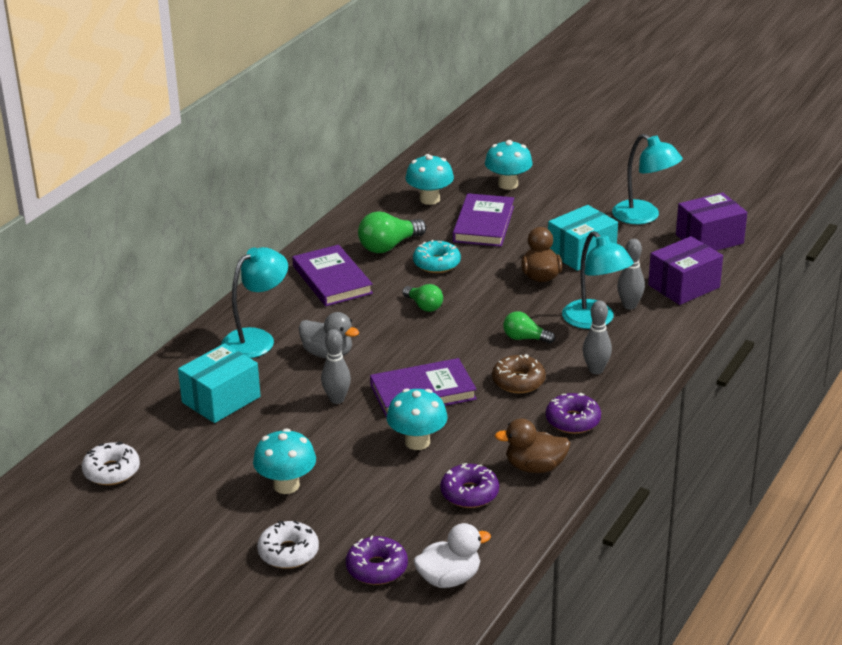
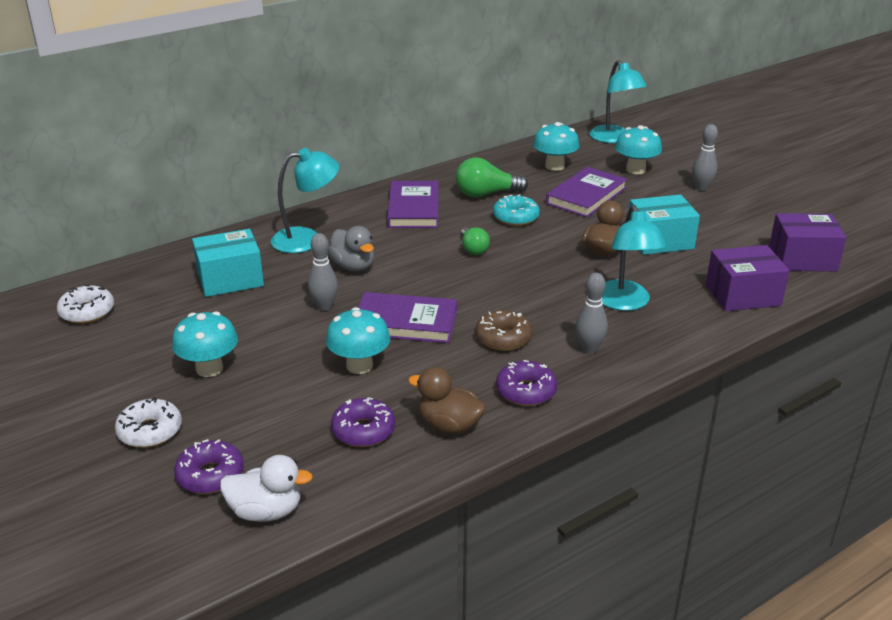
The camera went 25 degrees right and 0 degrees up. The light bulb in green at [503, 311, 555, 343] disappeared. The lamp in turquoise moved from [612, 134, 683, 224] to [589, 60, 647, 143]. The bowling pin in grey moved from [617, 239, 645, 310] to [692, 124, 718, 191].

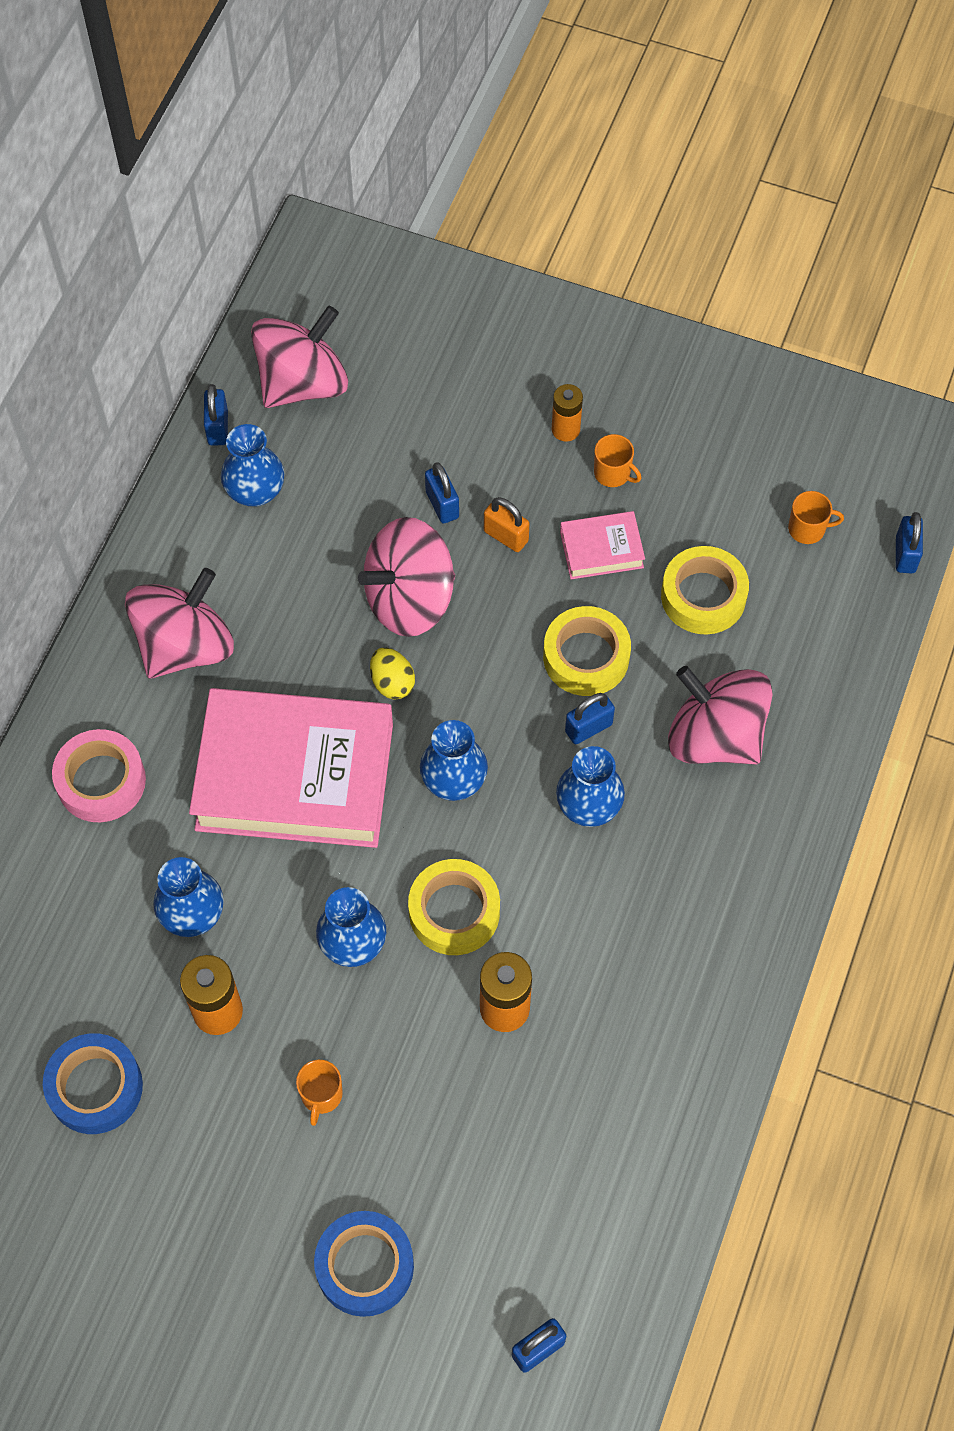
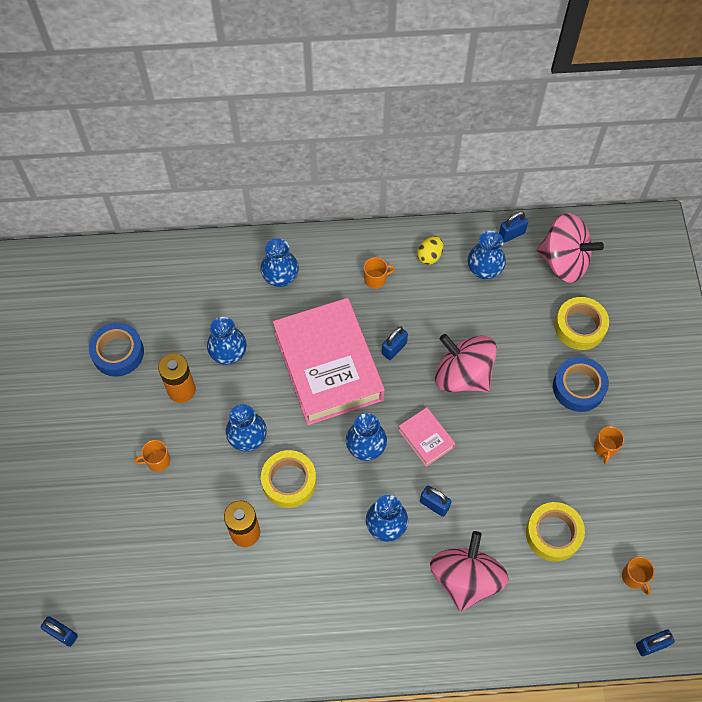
The camera went 65 degrees right and 0 degrees up. The tape in pink at [52, 729, 146, 822] was replaced by the vase in blue at [261, 238, 299, 287]. The spinning top in pink at [125, 568, 234, 679] was replaced by the mug in orange at [364, 257, 395, 289]. The tape in blue moved from [314, 1211, 414, 1317] to [553, 357, 609, 412]. The egg in yellow moved from [370, 648, 415, 700] to [417, 236, 443, 265]. The padlock in blue moved from [425, 462, 459, 524] to [382, 327, 408, 360]. The padlock in orange at [484, 497, 529, 552] disappeared. The tape in yellow moved from [543, 606, 631, 696] to [555, 297, 609, 350]. The battery in orange at [551, 384, 583, 442] disappeared. The book in pink moved from [560, 511, 645, 579] to [398, 407, 455, 467].

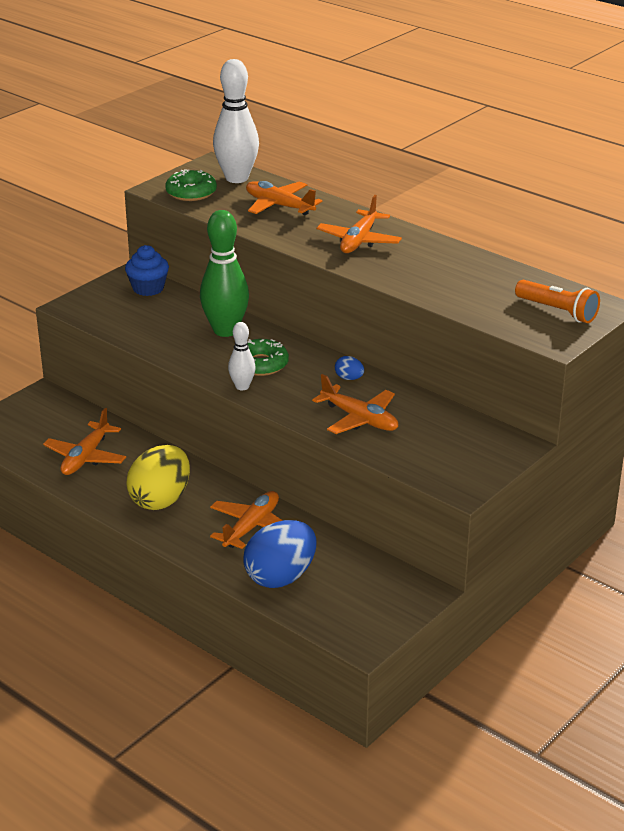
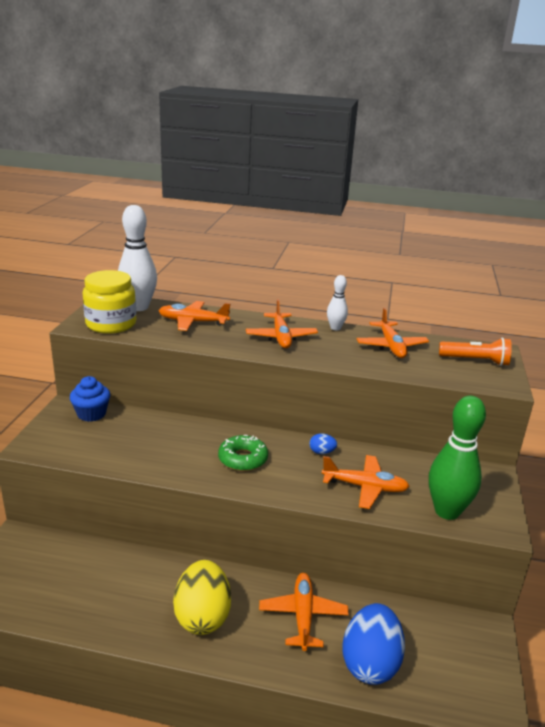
The camera went 30 degrees left and 5 degrees down. The plane in orange moved from [43, 408, 126, 475] to [356, 308, 429, 358]. The donut in green at [165, 169, 217, 201] was replaced by the jar in yellow at [83, 270, 136, 334]. The bowling pin in green moved from [200, 210, 249, 337] to [429, 396, 486, 520]. The bowling pin in white moved from [228, 322, 256, 390] to [327, 275, 348, 330].

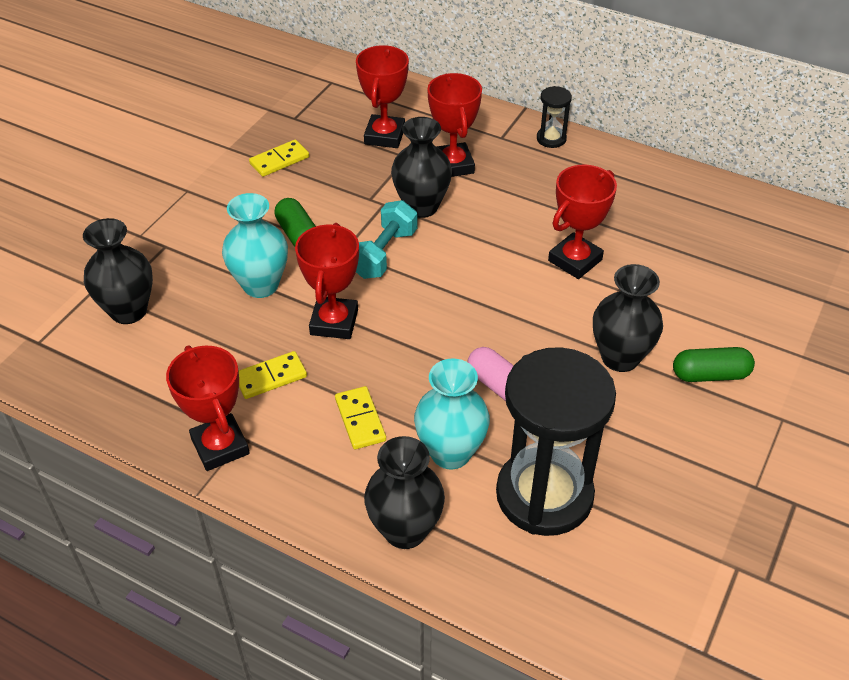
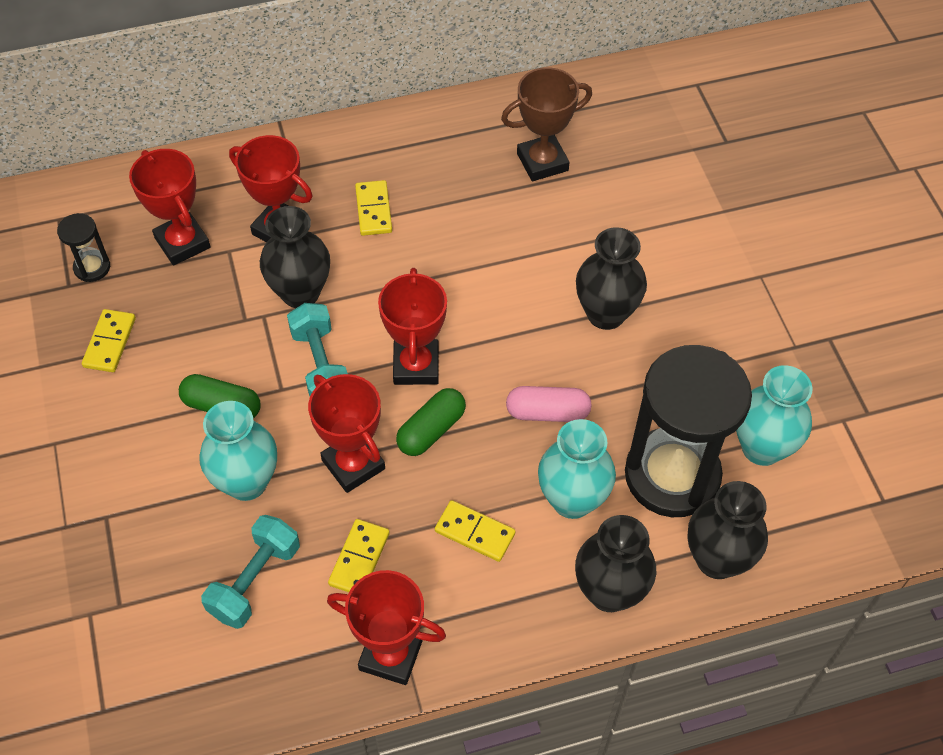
The camera went 45 degrees left and 10 degrees up. The vase in black moved from [83, 218, 153, 324] to [687, 481, 768, 579]. The hourglass in black moved from [537, 86, 572, 148] to [57, 213, 110, 282]. The trophy in red moved from [548, 165, 617, 279] to [378, 268, 447, 385]. The capsule in green moved from [673, 347, 755, 382] to [396, 388, 466, 456]. The dumbbell in turquoise at [201, 515, 300, 629] appeared. The domino in yellow at [355, 180, 392, 236] appeared. The trophy in brown at [501, 67, 592, 181] appeared. The vase in turquoise at [736, 365, 812, 466] appeared.

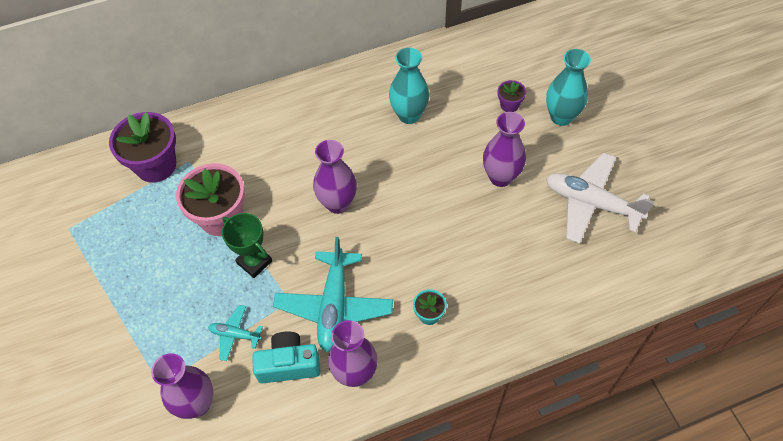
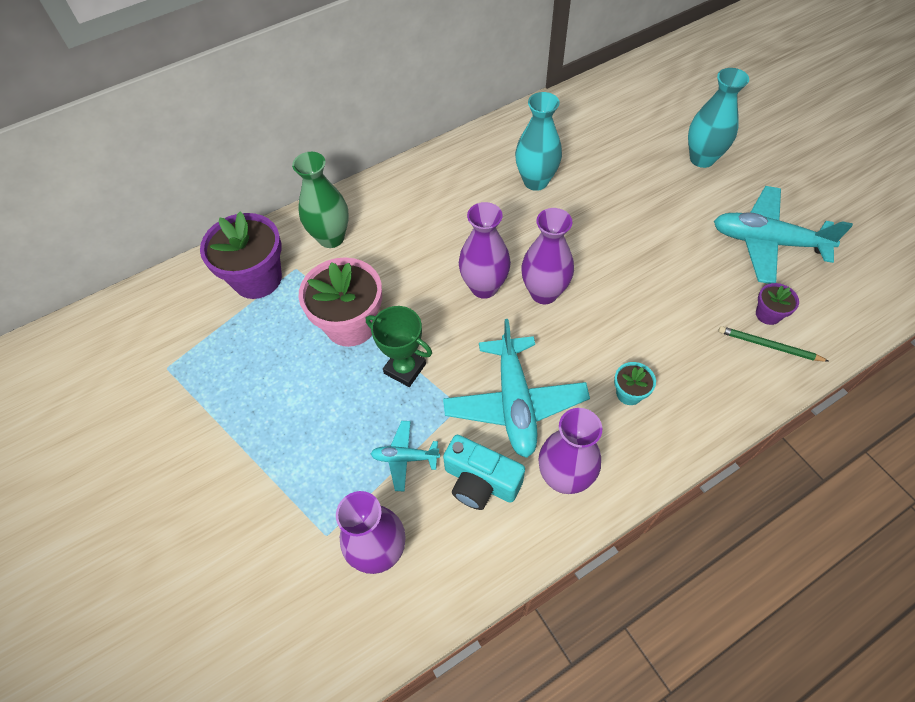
The camera went 10 degrees left and 0 degrees up. The camera in turquoise at [252, 331, 321, 384] turned 135 degrees counterclockwise. The vase in purple moved from [483, 112, 526, 187] to [521, 208, 574, 304]. The flower pot in purple moved from [498, 80, 526, 112] to [756, 283, 799, 325]. The plane in white at [546, 153, 654, 244] became the plane in turquoise at [714, 186, 853, 284]. The vase in green at [292, 152, 349, 248] appeared. The pencil in green at [718, 326, 829, 362] appeared.

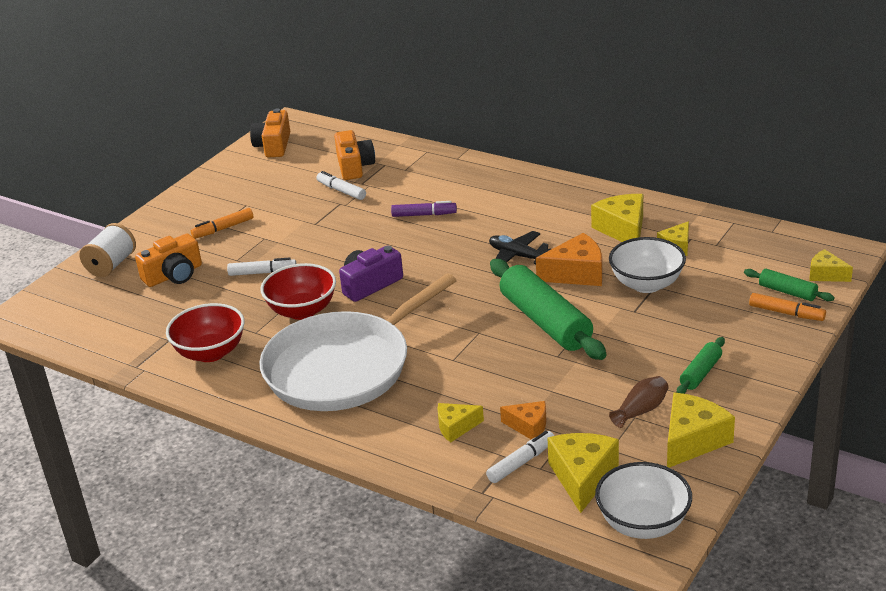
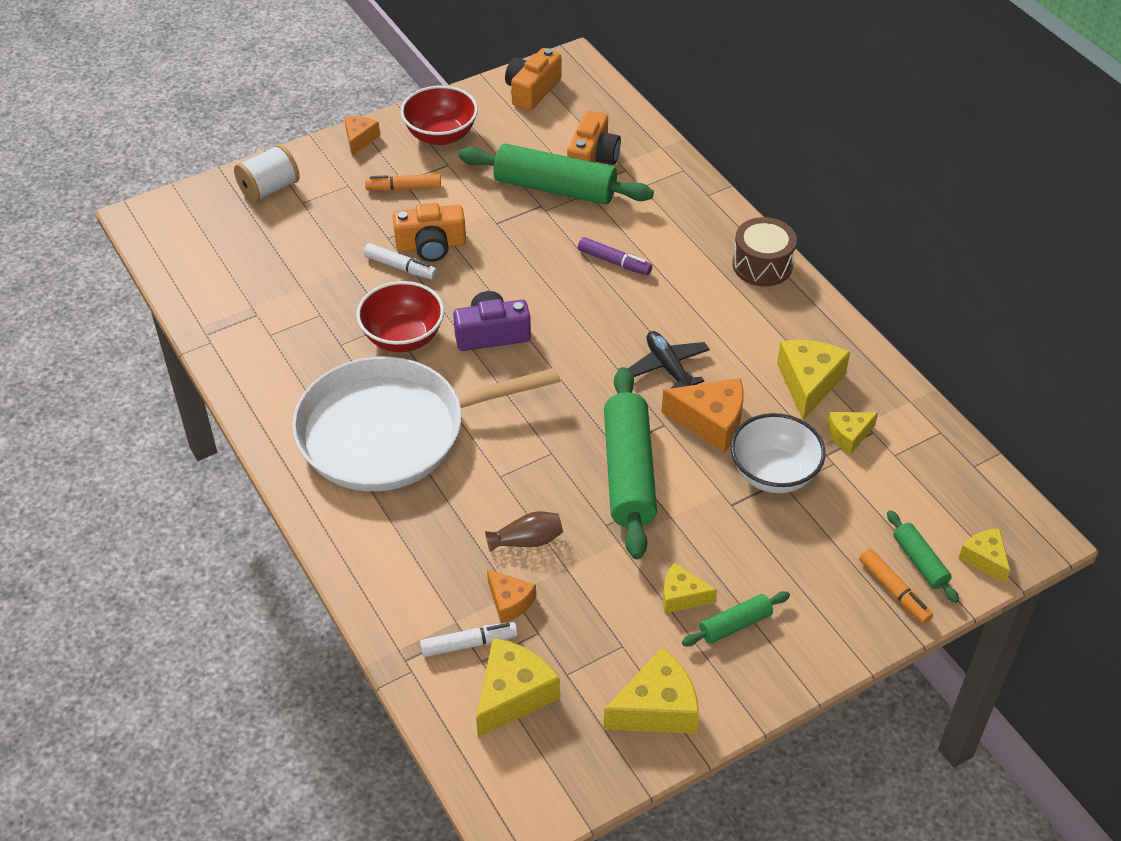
The camera went 25 degrees right and 15 degrees up. The camera in orange moved from [135, 234, 202, 287] to [393, 203, 466, 262]. The bowl in red moved from [166, 303, 245, 362] to [400, 86, 478, 145]. The marker in white at [316, 171, 366, 200] was replaced by the rolling pin in green at [459, 144, 654, 205]. The cheese in yellow moved from [437, 403, 484, 443] to [663, 563, 717, 614]. The bowl in white at [595, 462, 692, 539] disappeared. The vase in brown moved from [609, 376, 669, 428] to [485, 511, 563, 552]. The cheese in orange at [344, 116, 380, 155] appeared. The drum in brown at [732, 217, 797, 286] appeared.

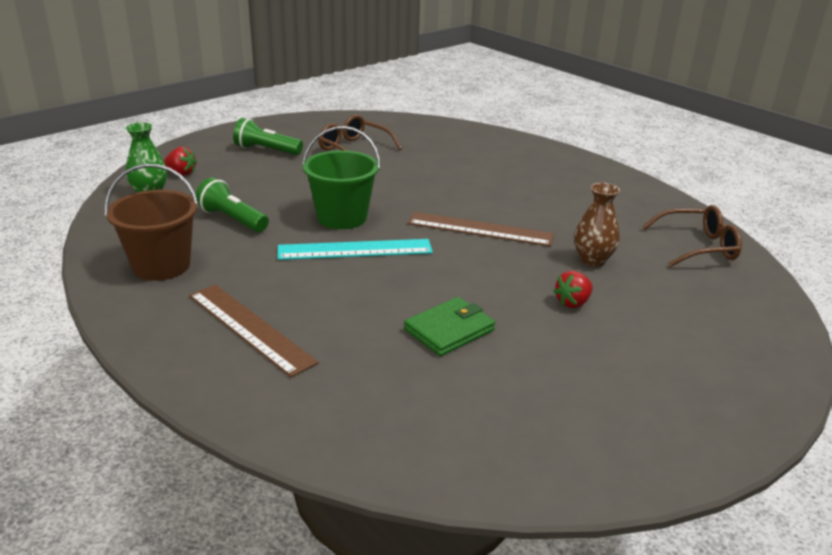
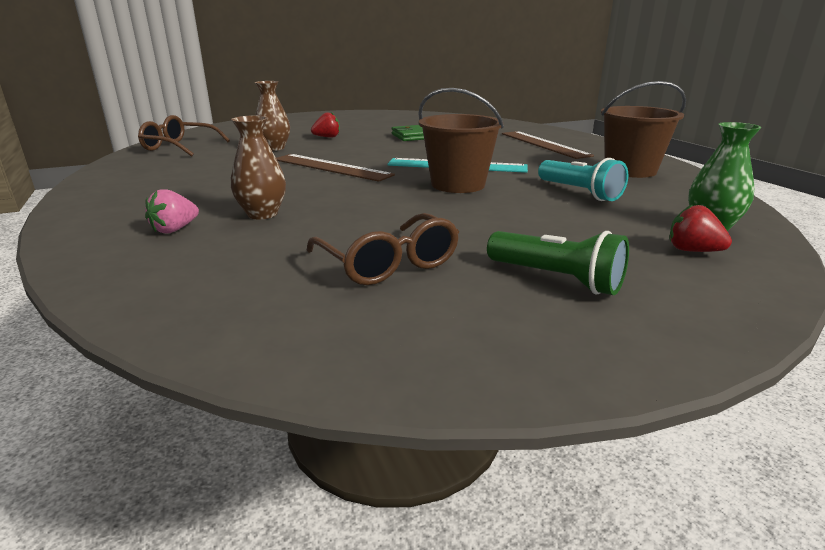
The camera went 160 degrees left and 5 degrees down. The flashlight in green at [196, 178, 269, 232] became the flashlight in turquoise at [538, 158, 628, 201]. The bucket in green at [302, 126, 381, 229] became the bucket in brown at [418, 88, 504, 193]. The strawberry in pink at [145, 189, 199, 234] appeared. The vase in brown at [231, 115, 286, 219] appeared.

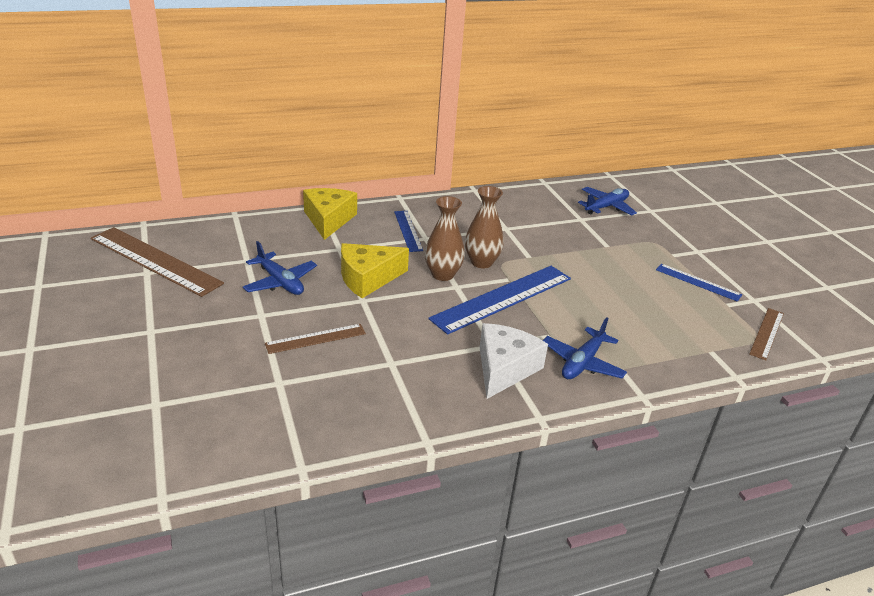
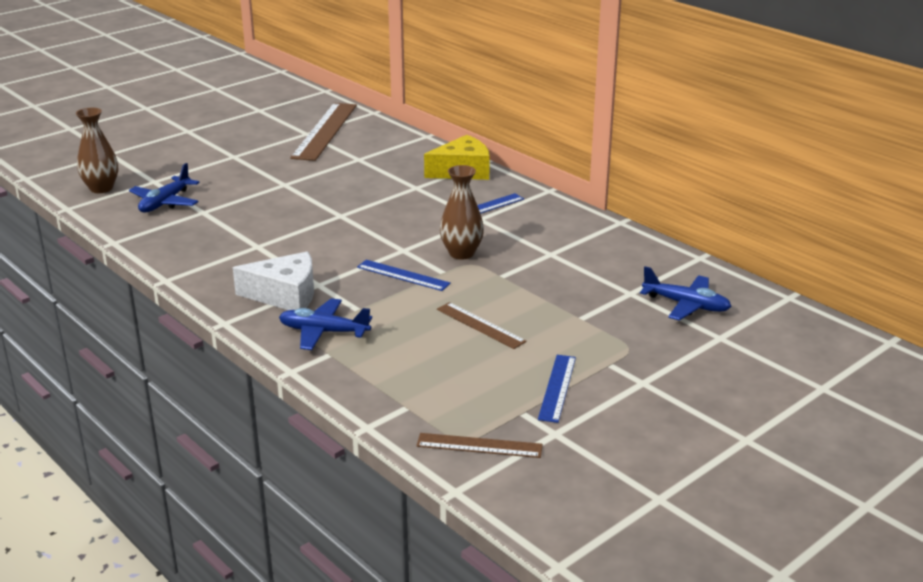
The camera went 70 degrees right and 5 degrees down. The plane in blue moved from [243, 241, 317, 295] to [129, 163, 200, 213]. The ruler in brown moved from [265, 324, 366, 354] to [437, 302, 527, 349]. The cheese in yellow at [341, 243, 409, 298] disappeared. The vase in brown moved from [425, 196, 465, 281] to [76, 107, 118, 193]. The ruler in blue at [428, 266, 571, 335] changed to 0.53 times the size.

